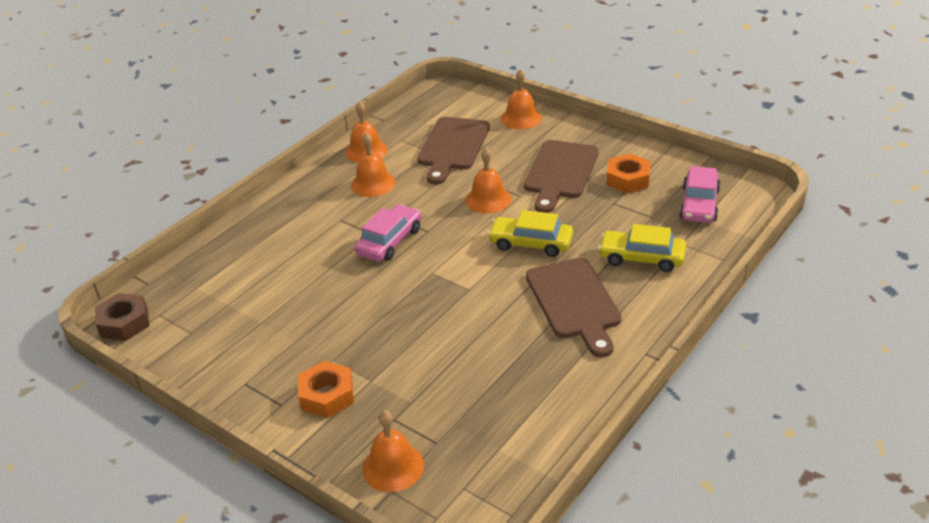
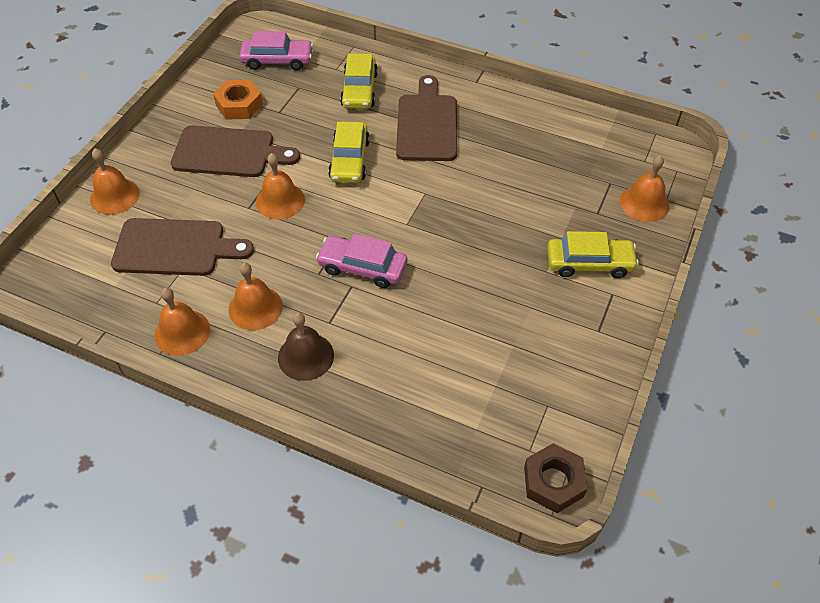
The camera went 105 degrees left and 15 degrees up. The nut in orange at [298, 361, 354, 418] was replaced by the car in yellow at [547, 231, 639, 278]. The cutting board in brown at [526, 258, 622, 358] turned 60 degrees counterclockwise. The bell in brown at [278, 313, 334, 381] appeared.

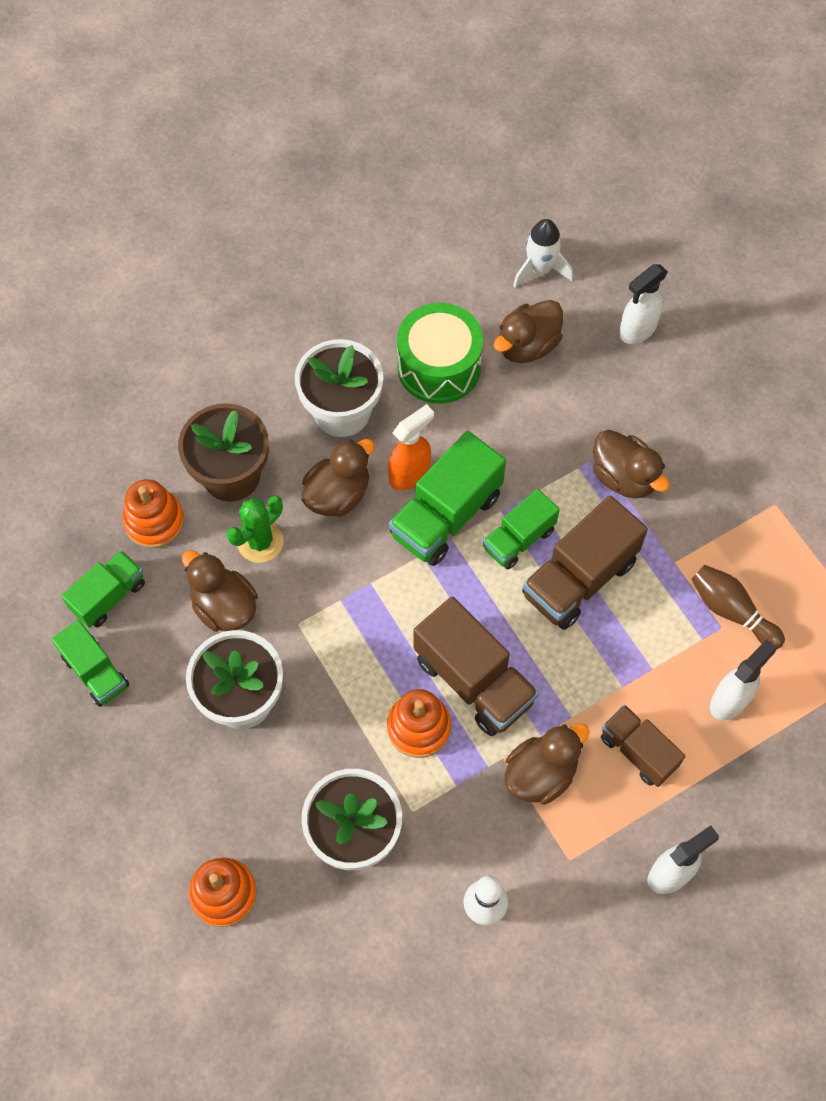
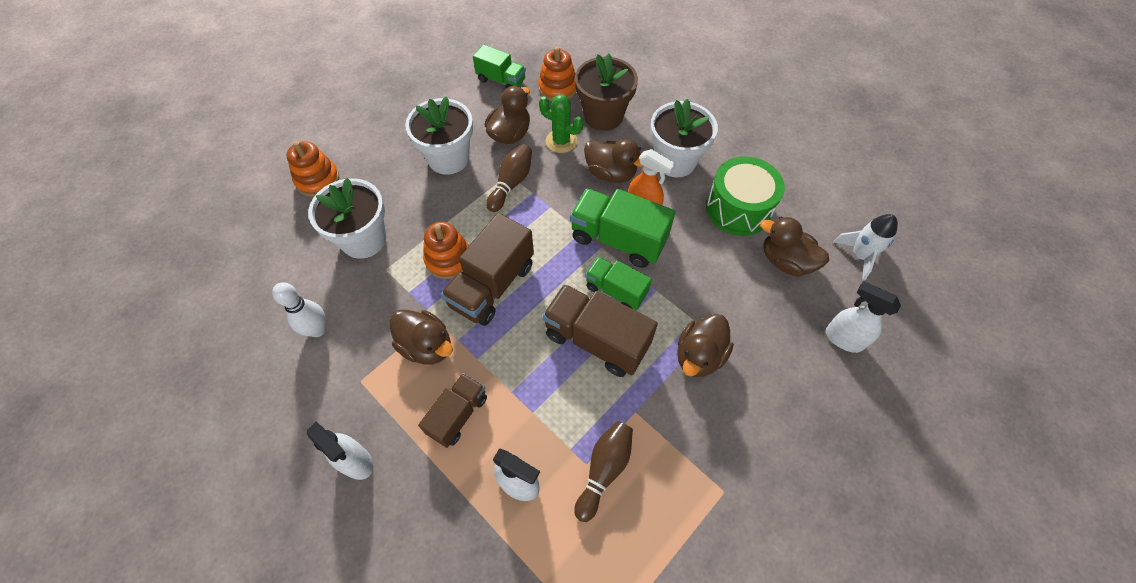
The camera went 75 degrees right and 5 degrees down. The truck in green at [52, 620, 129, 707] disappeared. The bowling pin in brown at [486, 144, 532, 212] appeared.

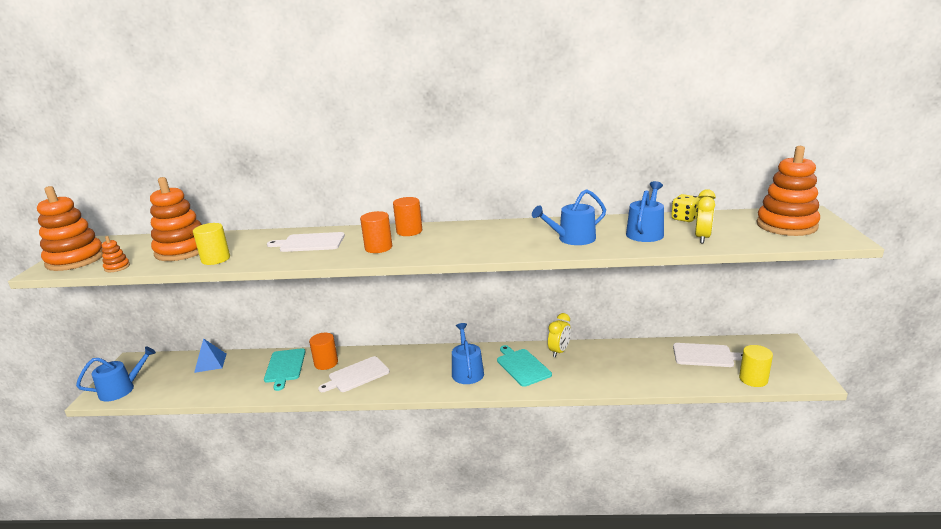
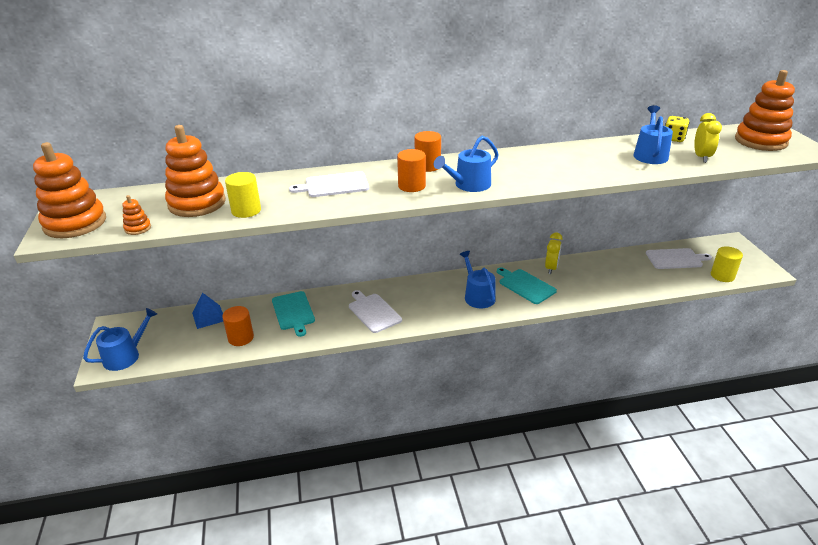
The camera went 15 degrees left and 10 degrees up. The cylinder in orange moved from [309, 333, 338, 370] to [222, 306, 254, 346]. The cutting board in white at [318, 356, 390, 392] turned 105 degrees clockwise. The watering can in blue moved from [532, 189, 606, 245] to [434, 136, 499, 192].

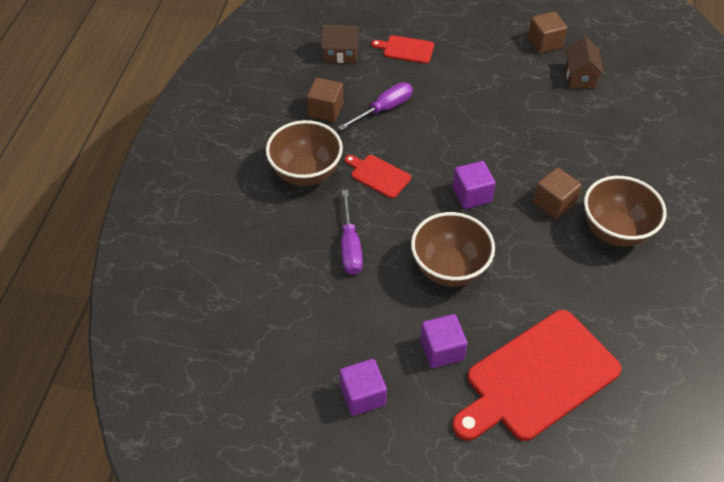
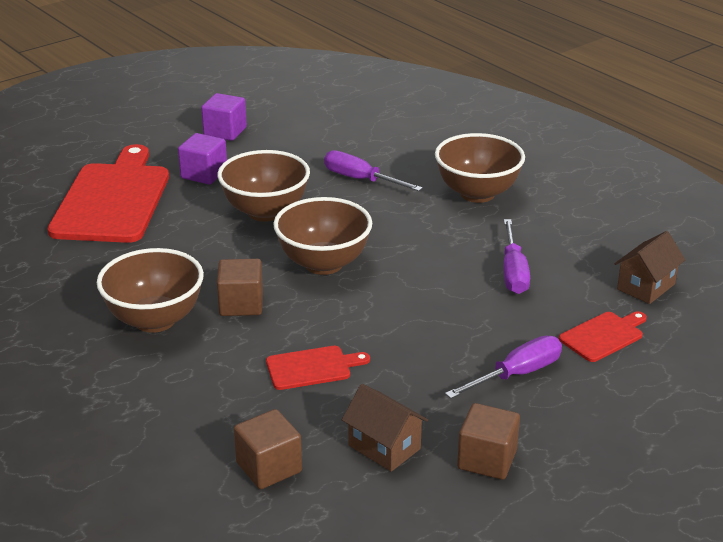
The camera went 130 degrees right and 20 degrees down. The cube in brown moved from [307, 78, 343, 122] to [234, 409, 302, 489]. The cutting board in red moved from [345, 155, 411, 199] to [266, 346, 370, 390]. The cube in purple at [453, 161, 496, 209] was replaced by the bowl in brown at [273, 197, 372, 275]. The screwdriver in purple at [445, 336, 562, 399] appeared.

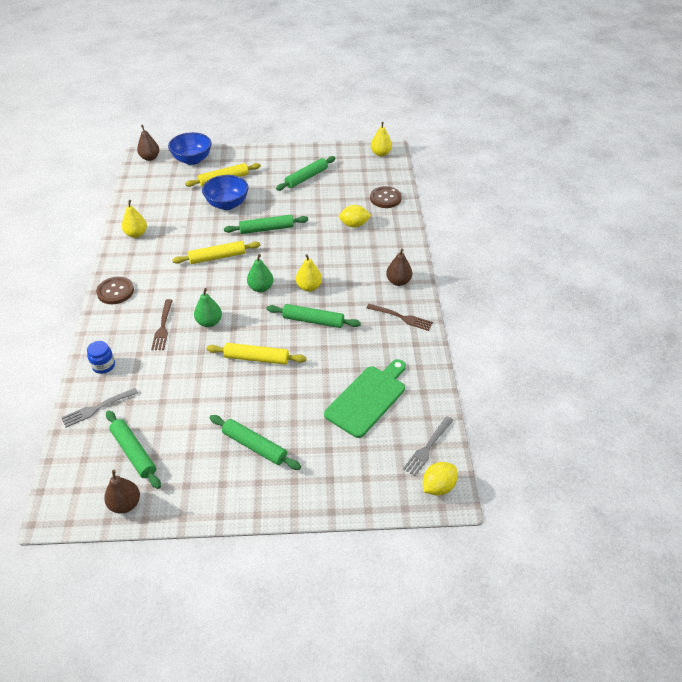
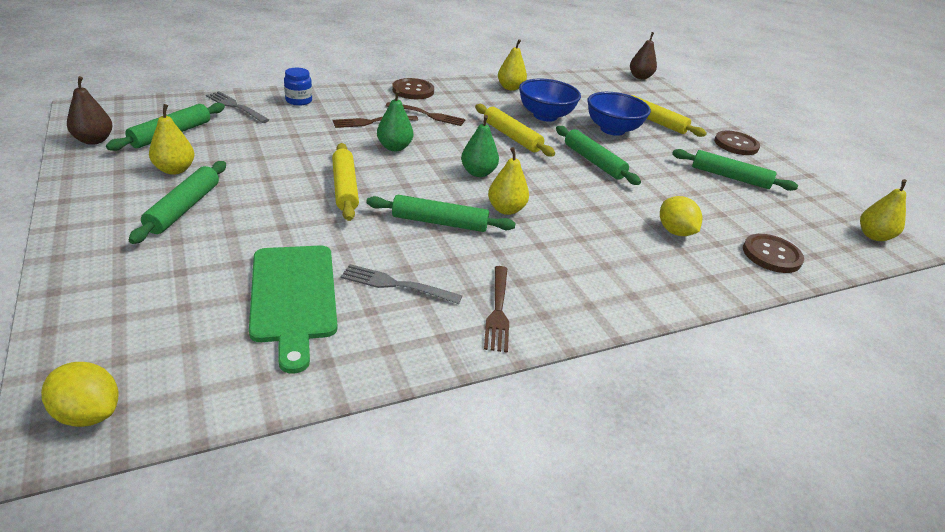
The camera went 65 degrees right and 10 degrees down. The bowl in blue moved from [168, 132, 212, 165] to [519, 78, 581, 122]. The rolling pin in green at [267, 304, 361, 328] turned 75 degrees counterclockwise. The cutting board in green at [324, 359, 406, 438] turned 60 degrees clockwise. The pear in brown at [386, 249, 412, 286] disappeared. The fork in grey moved from [403, 416, 454, 476] to [341, 264, 462, 304]. The pear in yellow at [149, 104, 195, 175] appeared. The fork in brown at [386, 102, 465, 126] appeared. The button in brown at [714, 131, 760, 155] appeared.

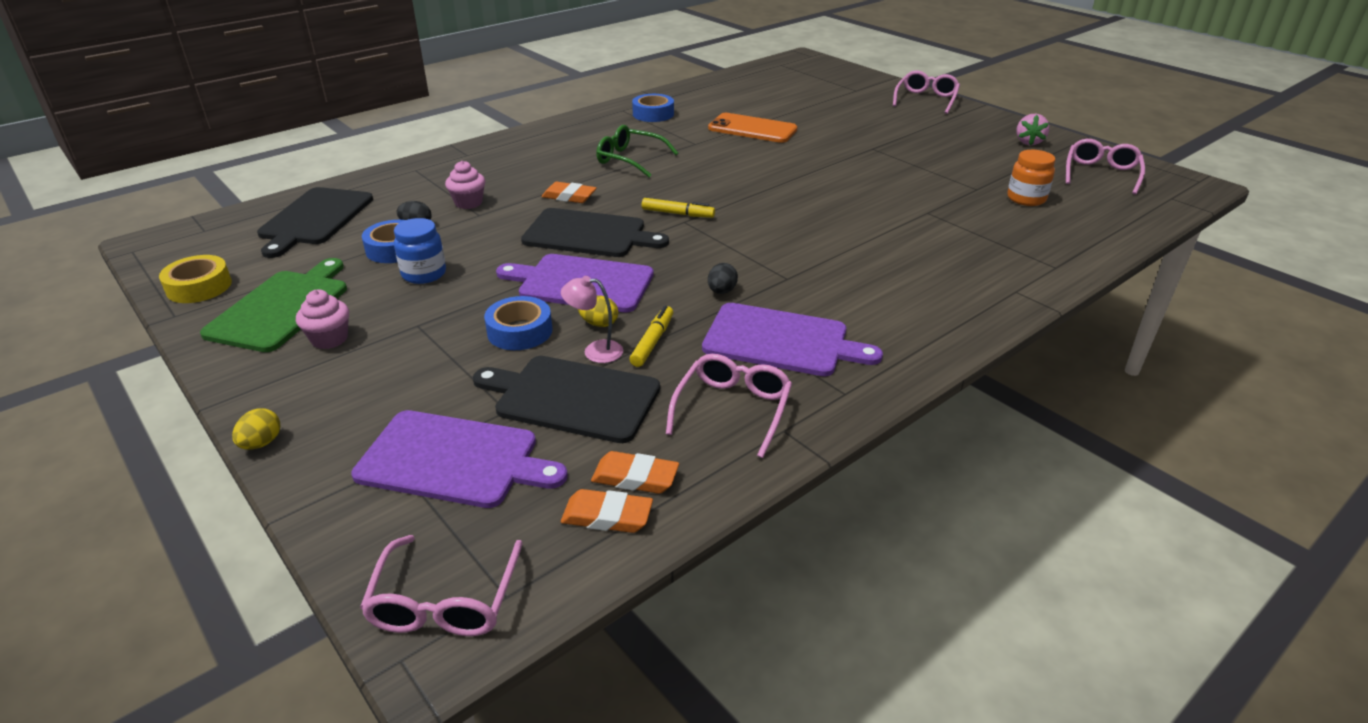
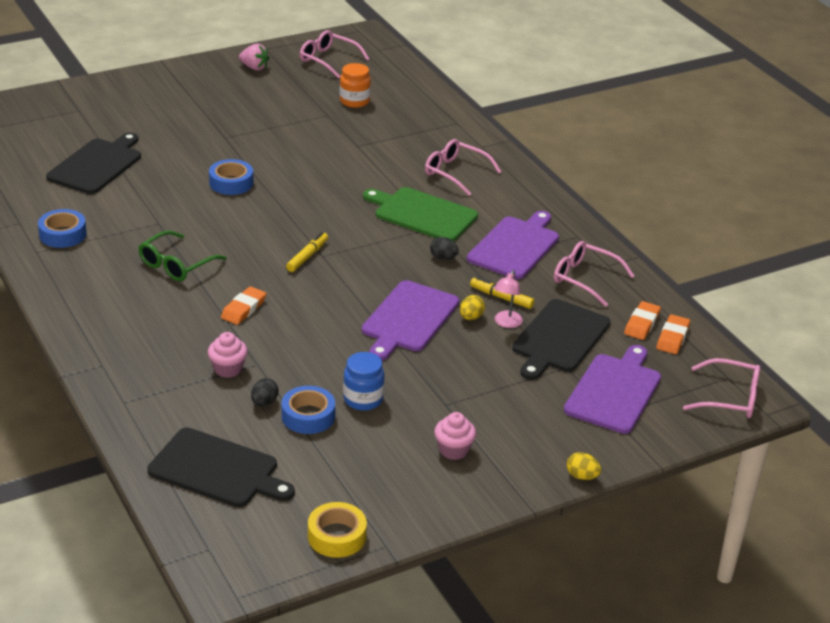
The camera went 80 degrees left and 0 degrees up. The cutting board in green moved from [200, 258, 347, 352] to [363, 187, 478, 241]. The tape in blue moved from [484, 296, 552, 350] to [209, 159, 253, 195]. The cutting board in black moved from [521, 208, 669, 257] to [46, 132, 141, 194]. The phone in orange at [708, 113, 798, 143] disappeared. The glasses in pink moved from [893, 71, 960, 114] to [425, 139, 501, 196].

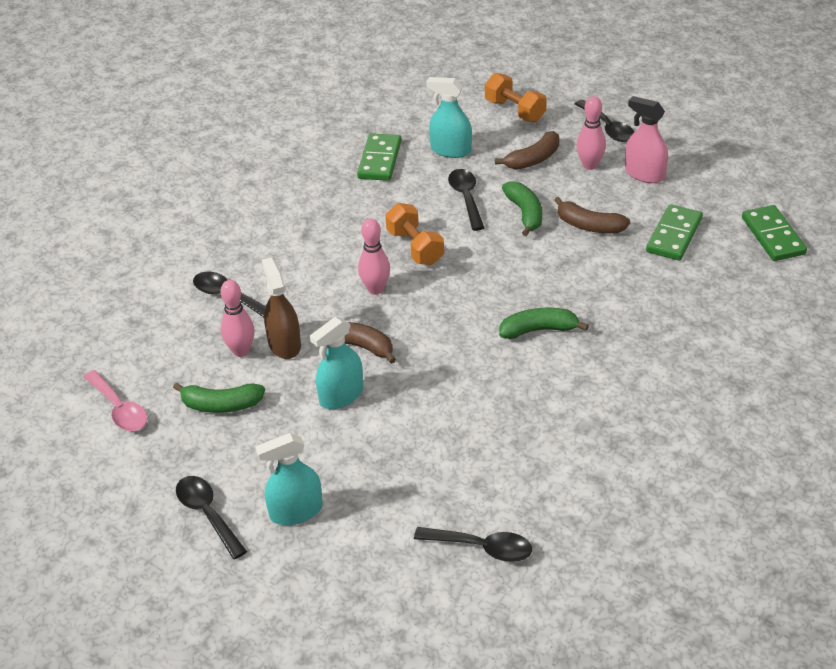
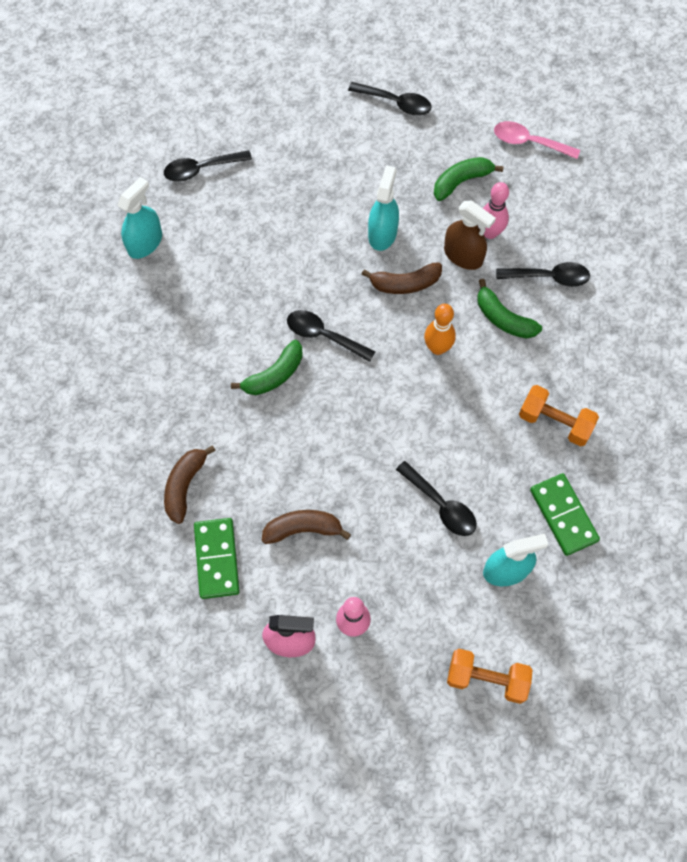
The camera went 145 degrees right and 25 degrees up. The spray bottle in turquoise moved from [255, 433, 323, 525] to [117, 177, 162, 259]. The bowling pin in pink at [358, 218, 390, 295] became the bowling pin in orange at [424, 304, 456, 355]. The dumbbell in orange moved from [385, 203, 444, 265] to [519, 385, 599, 446]. The banana in brown moved from [495, 131, 559, 170] to [164, 445, 216, 524]. The banana in green moved from [502, 181, 542, 236] to [477, 279, 542, 339]. The spoon in black moved from [575, 100, 634, 142] to [287, 310, 375, 362]. The domino in green at [742, 205, 807, 261] disappeared.

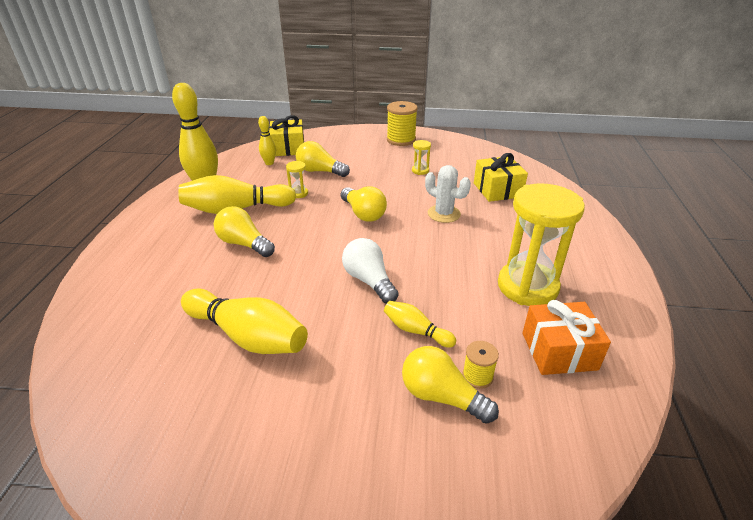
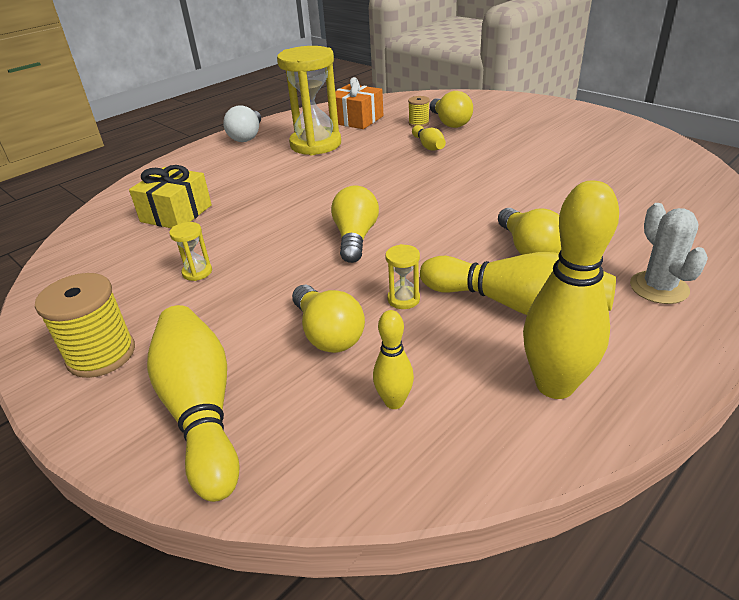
The camera went 140 degrees left and 0 degrees up. The bowling pin in yellow moved from [181, 289, 308, 354] to [147, 305, 240, 502]. The gift in yellow at [269, 115, 304, 156] disappeared. The light bulb in white moved from [342, 238, 398, 304] to [223, 105, 261, 142]. The cactus in white moved from [425, 165, 471, 223] to [630, 203, 708, 304].

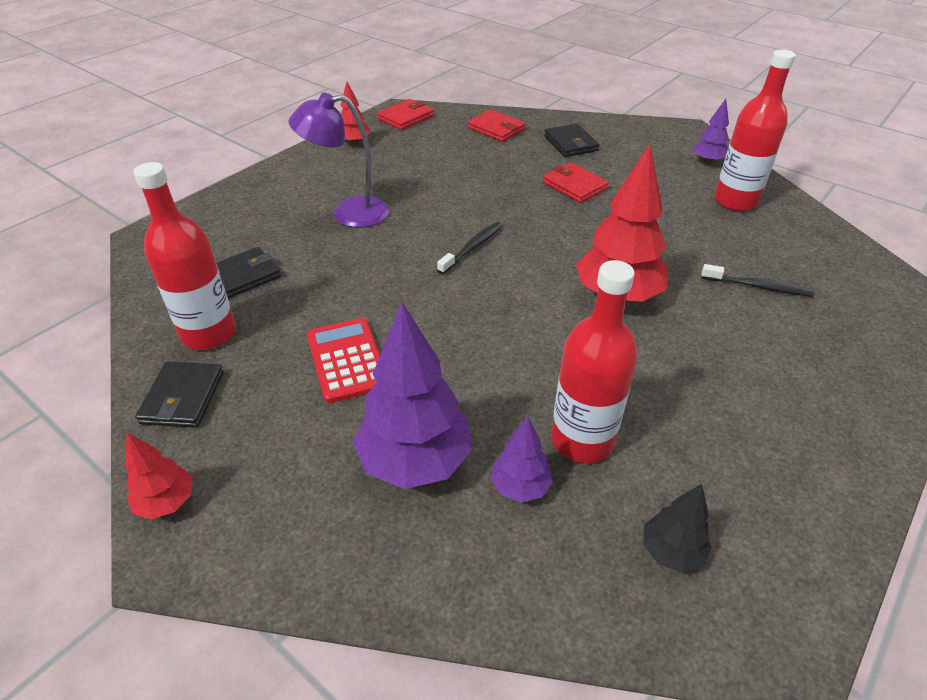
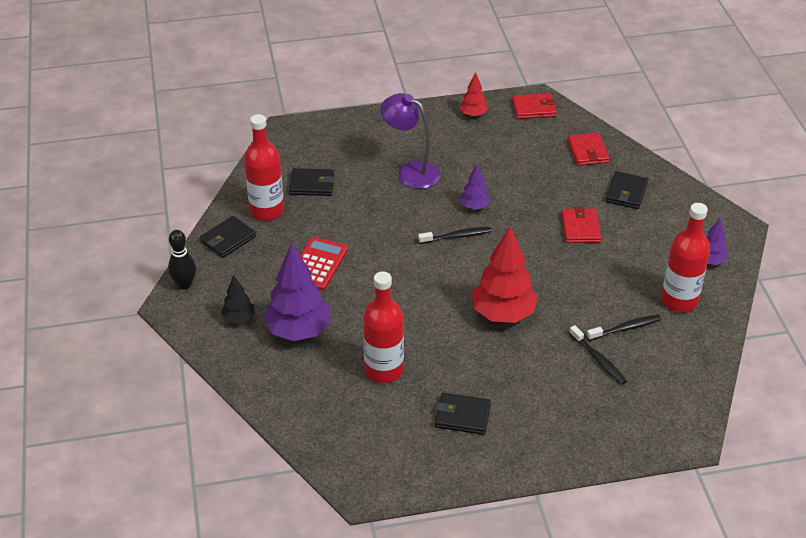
The camera went 40 degrees right and 0 degrees up. The tree in red at [125, 432, 193, 519] was replaced by the bowling pin in black at [168, 230, 196, 289]. The tree in purple moved from [490, 416, 553, 503] to [460, 164, 491, 210]. The tree in black moved from [643, 484, 712, 573] to [221, 275, 255, 323]. The wallet in black at [435, 393, 491, 435] appeared. The toothbrush in black at [587, 315, 661, 341] appeared.

